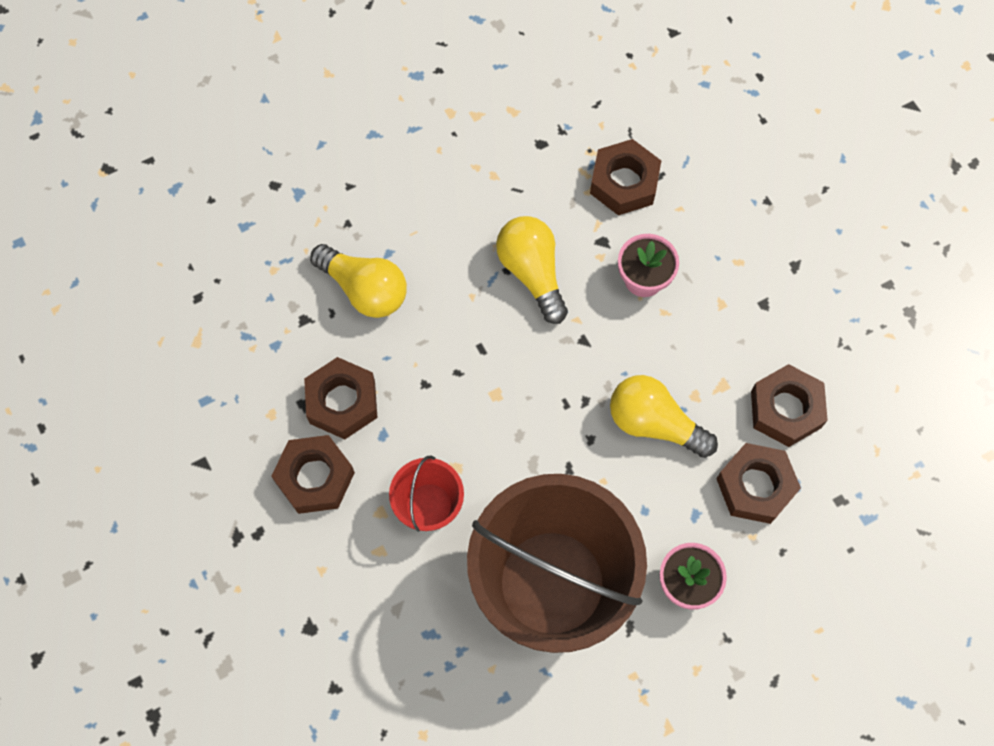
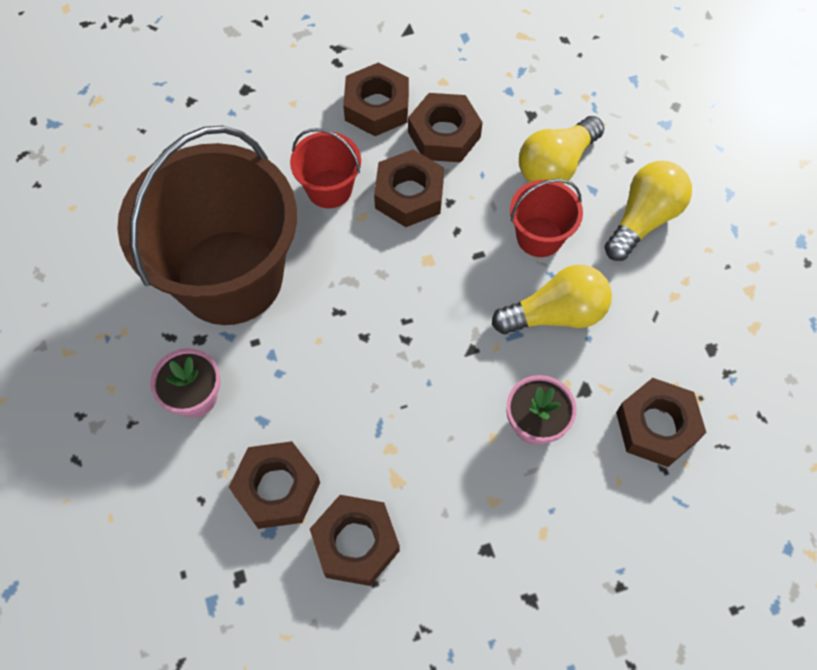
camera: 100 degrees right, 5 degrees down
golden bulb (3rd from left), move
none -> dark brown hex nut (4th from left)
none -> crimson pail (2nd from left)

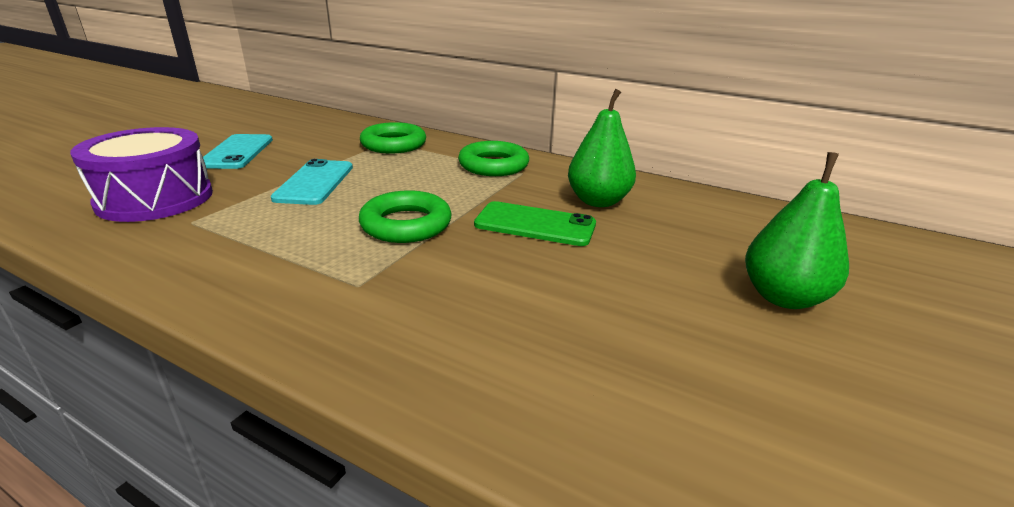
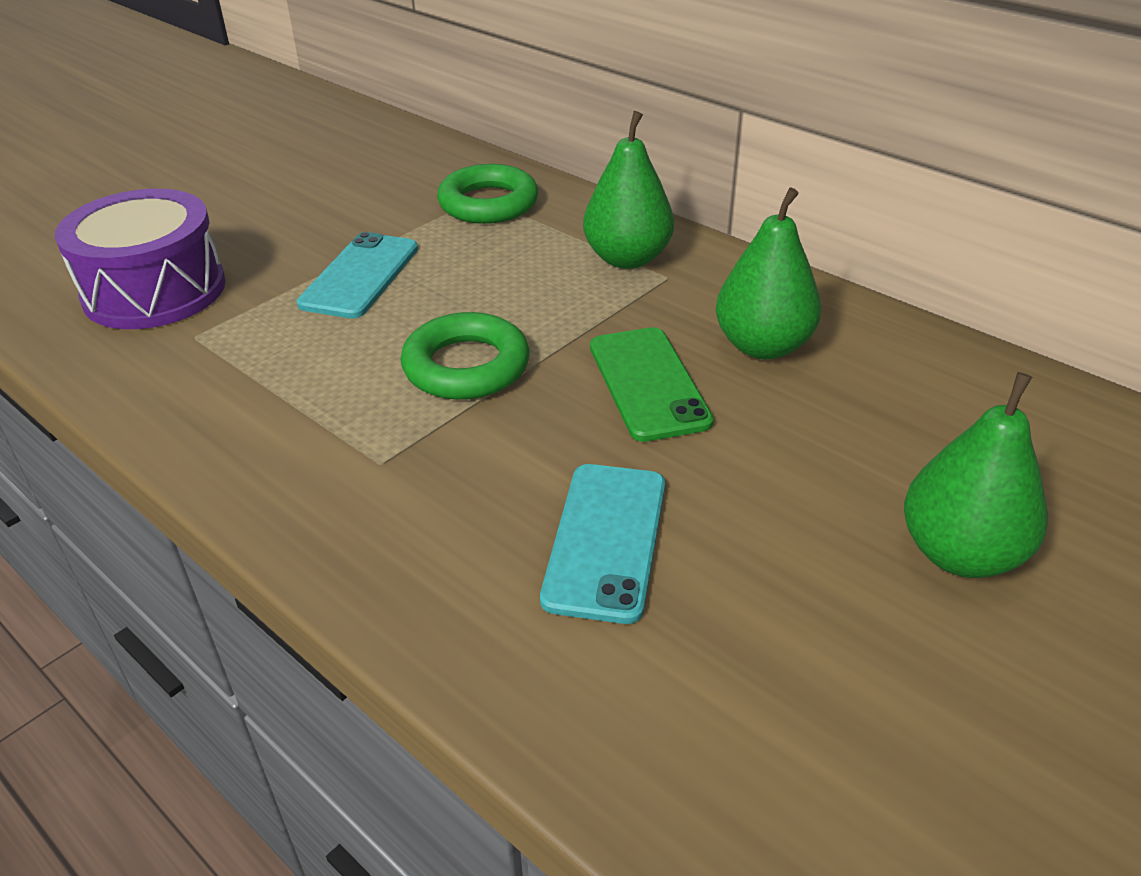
camera: 15 degrees right, 10 degrees up
turquoise mobile phone (1st from left in the first image) -> turquoise mobile phone (2nd from left), move
leaf-green hoop (3rd from left) -> leaf-green pear (1st from left)
leaf-green mobile phone, 45 degrees clockwise

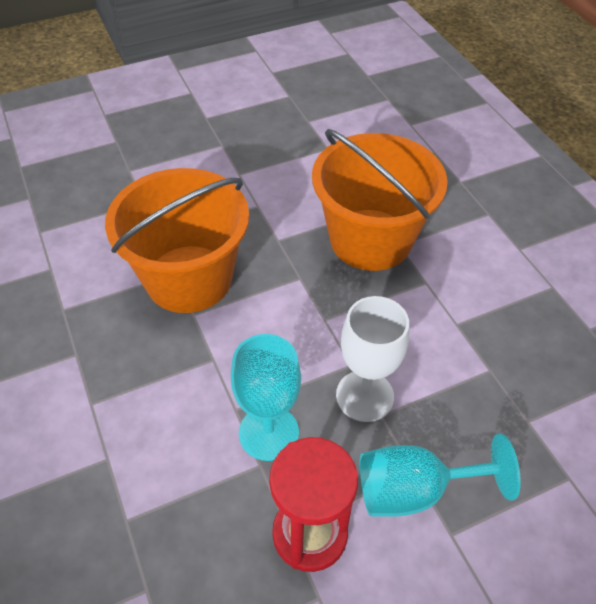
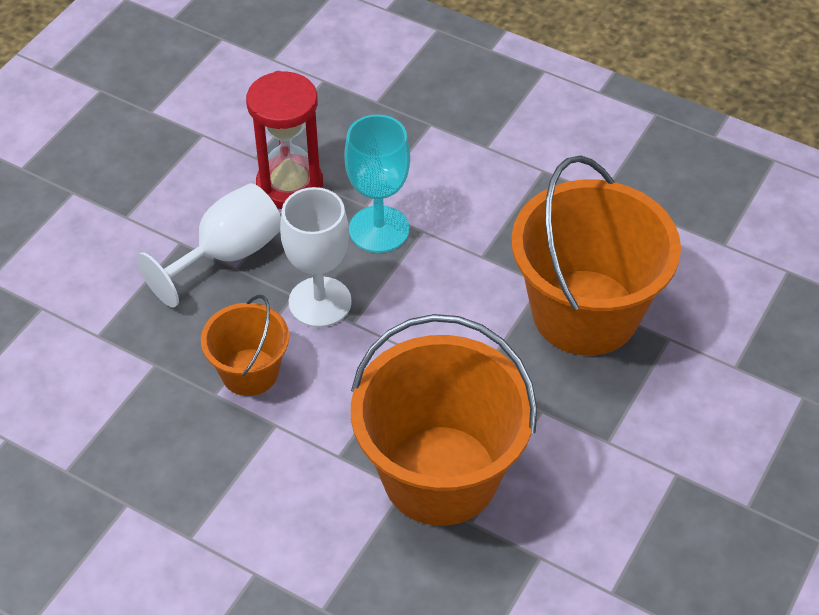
camera: 145 degrees right, 0 degrees up
turquoise chalice (2nd from left) -> white chalice (1st from left)
none -> bright orange pail (1st from left)

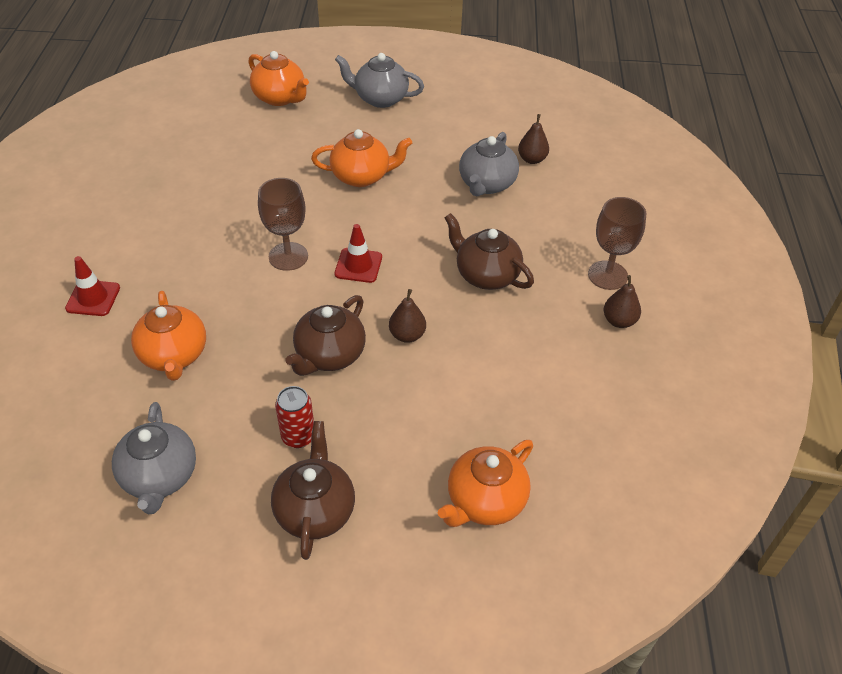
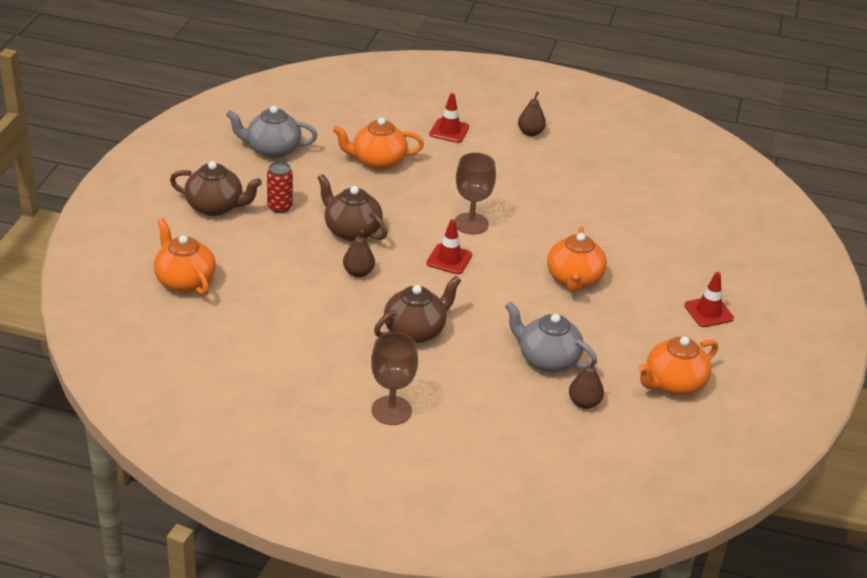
camera: 100 degrees right, 10 degrees down
bright orange teapot (2nd from left in the first image) -> bright orange teapot (4th from left), move
gray teapot (2nd from left) -> crimson road cone (3rd from left)
dark brown pear (3rd from left in the first image) -> dark brown pear (2nd from left), move

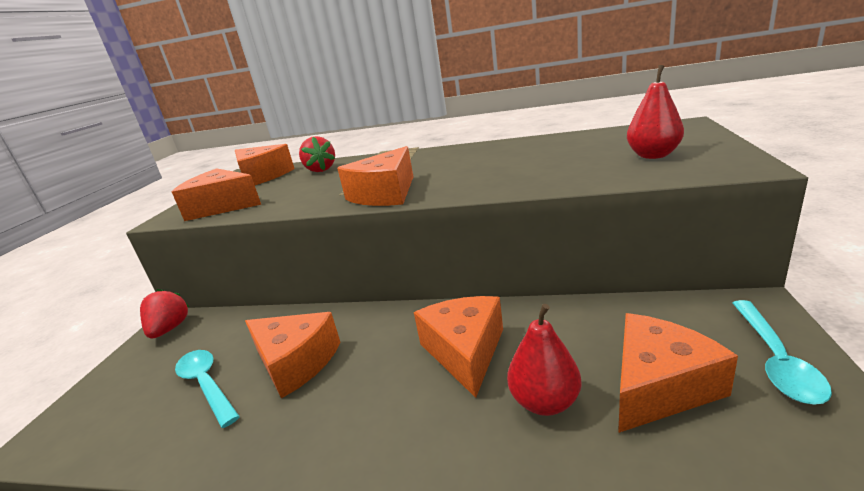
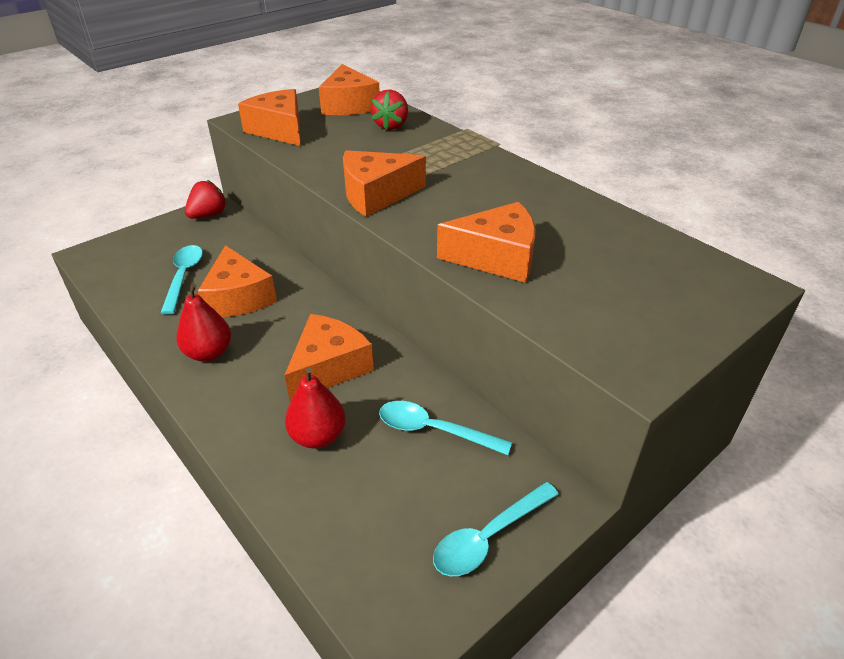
camera: 35 degrees right, 15 degrees up
crimson pear (2nd from left in the first image) -> crimson pear (1st from left), move
bright orange piece of cheese (6th from left), move
none -> turquoise spoon (2nd from left)

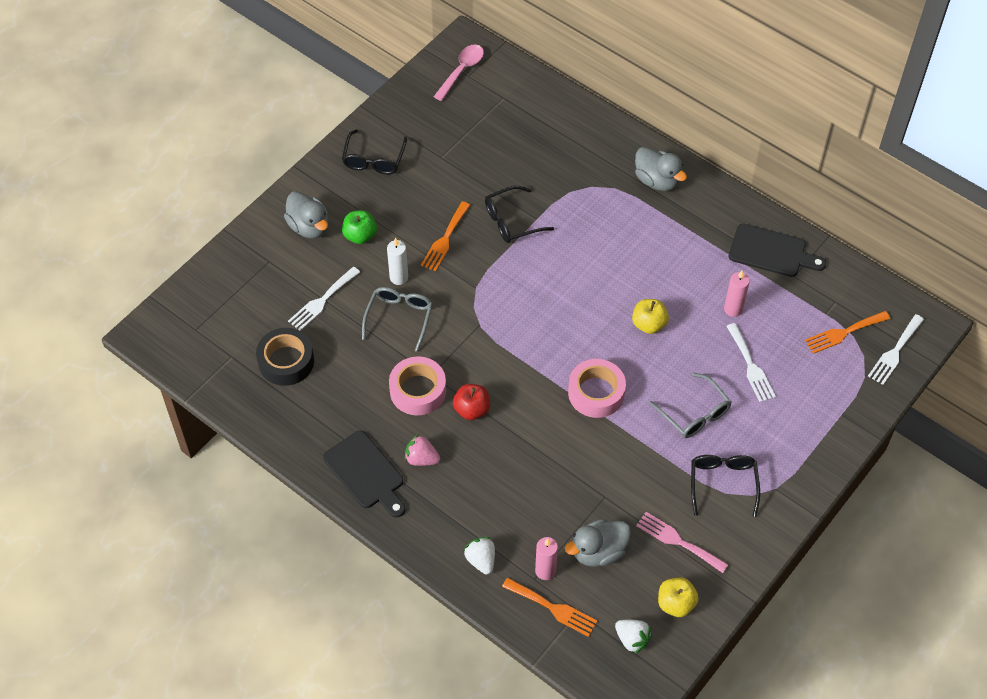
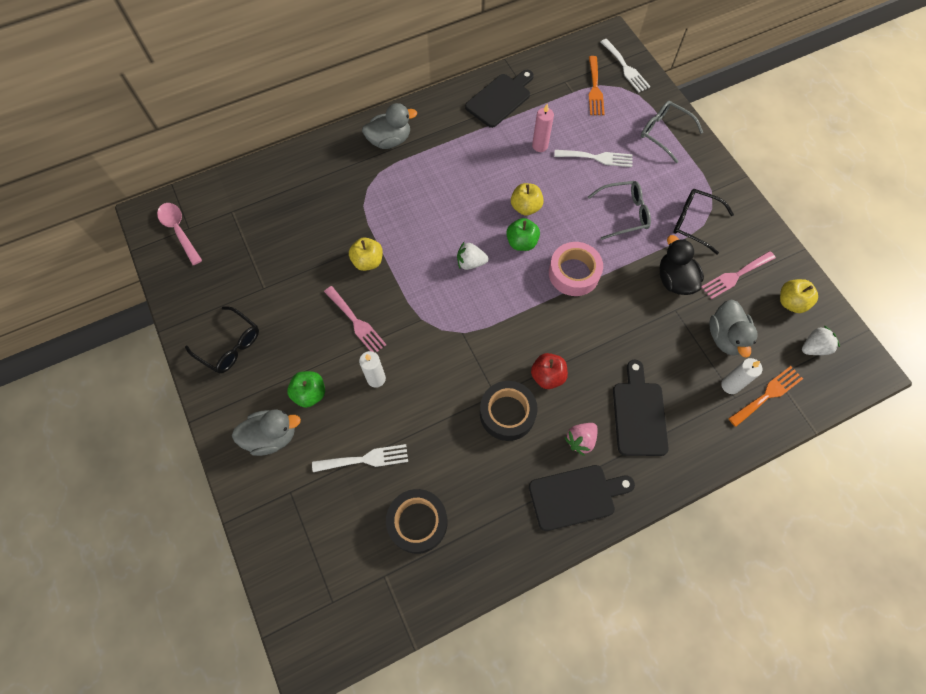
camera: 65 degrees left, 10 degrees up
ebony eyeglasses (2nd from left) -> golden toy apple (1st from left)
bright orange table fork (1st from left) -> rose-pink table fork (1st from left)
white table fork (1st from left), 75 degrees counterclockwise
gray eyeglasses (1st from left in the first image) -> gray eyeglasses (2nd from left), move
rose-pink roll of tape (1st from left) -> ebony roll of tape (2nd from left)
white strawberry (1st from left), move
rose-pink pillar candle (1st from left) -> white pillar candle (2nd from left)
none -> leaf-green toy apple (2nd from left)
none -> ebony rubber duck
none -> ebony bread board (3rd from left)

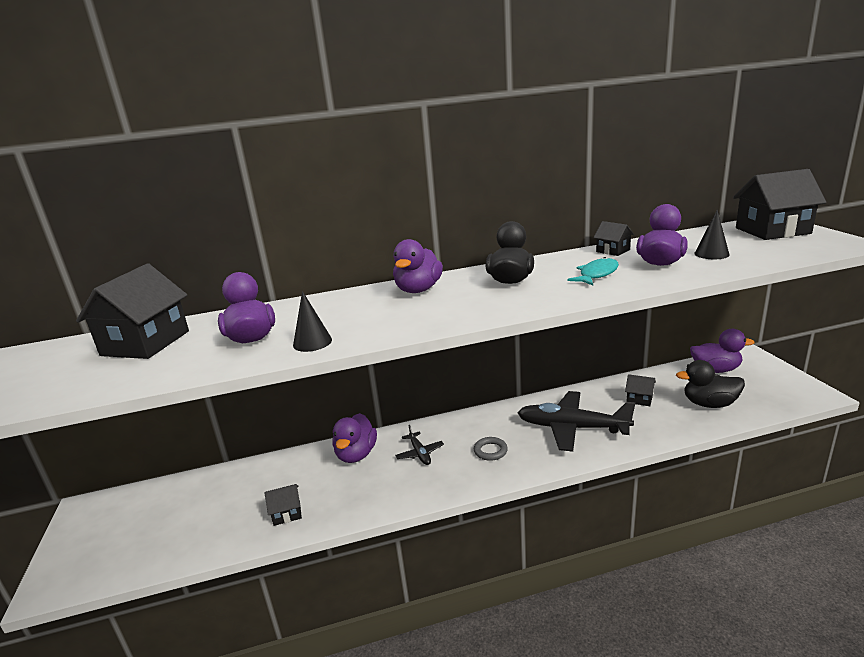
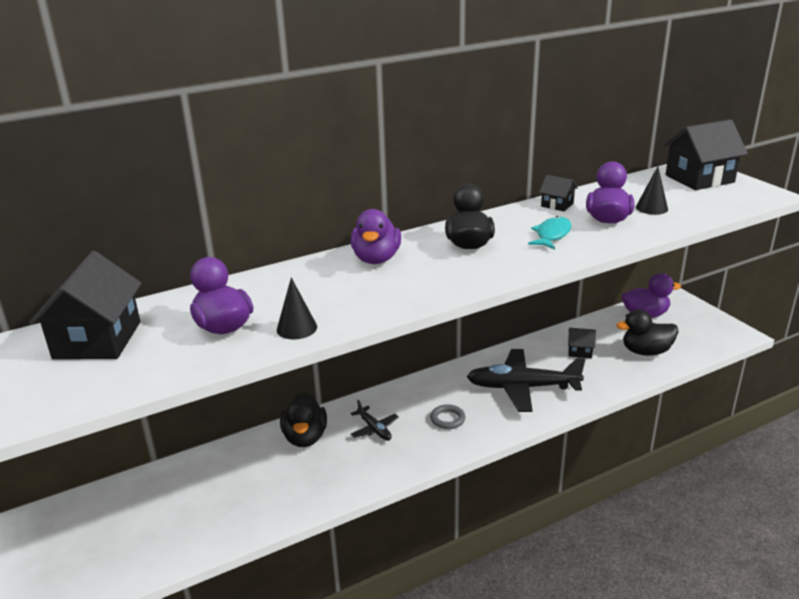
camera: 15 degrees left, 5 degrees up
violet rubber duck (2nd from left) -> ebony rubber duck (1st from left)
ebony cottage (2nd from left) -> none

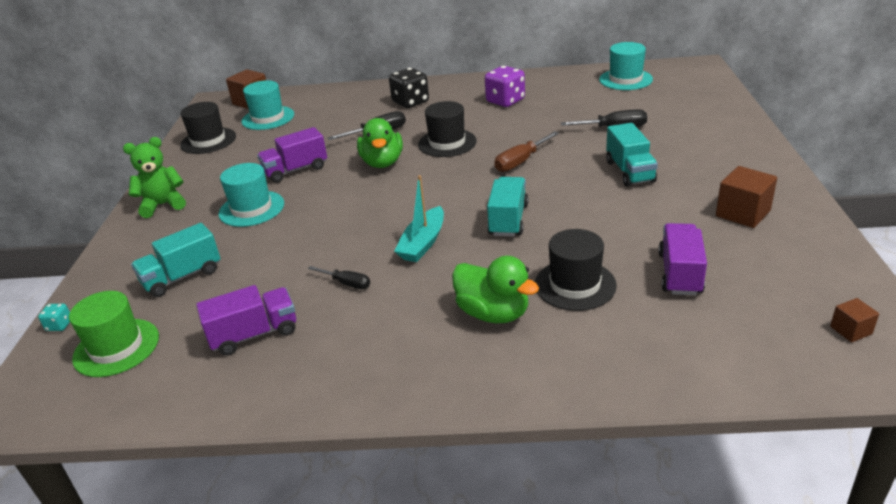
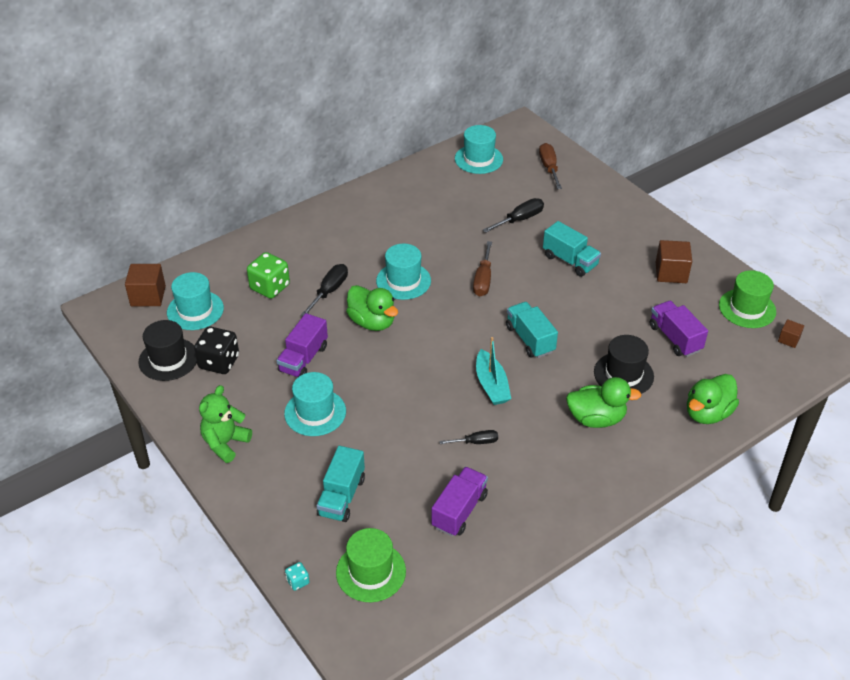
camera: 40 degrees left, 10 degrees up
violet dice -> none
ebony dice, move
ebony tall hat (2nd from left) -> turquoise tall hat (3rd from left)
none -> dark brown screwdriver (2nd from left)
none -> leaf-green dice
none -> leaf-green tall hat (2nd from left)
none -> leaf-green rubber duck (3rd from left)

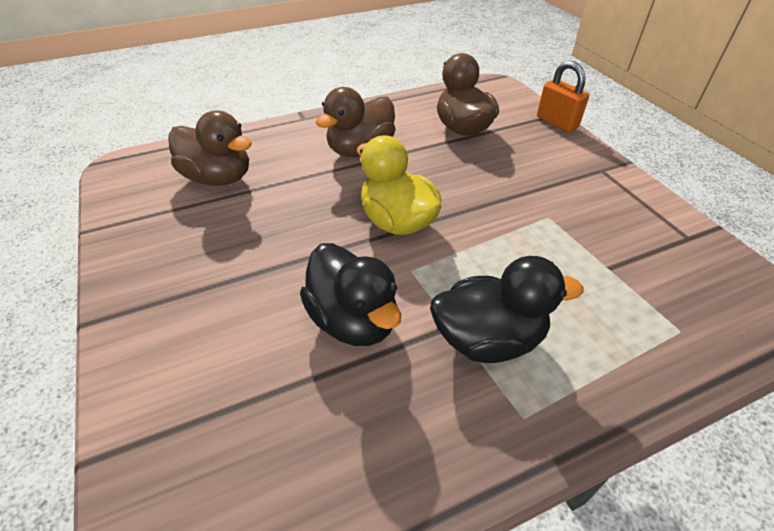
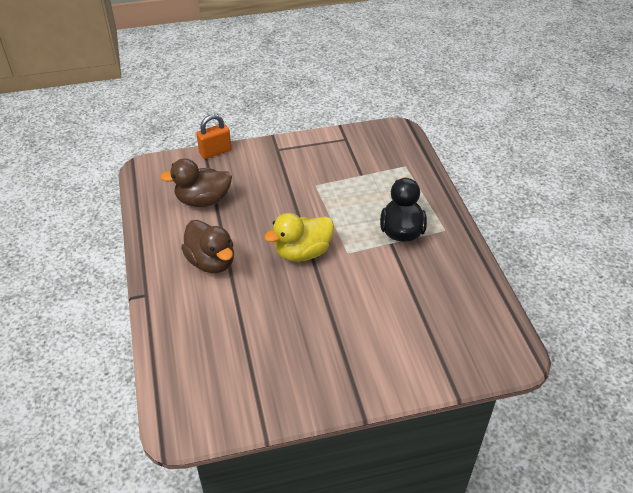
camera: 80 degrees left, 0 degrees up
dark brown rubber duck (1st from left) -> none
ebony rubber duck (1st from left) -> none

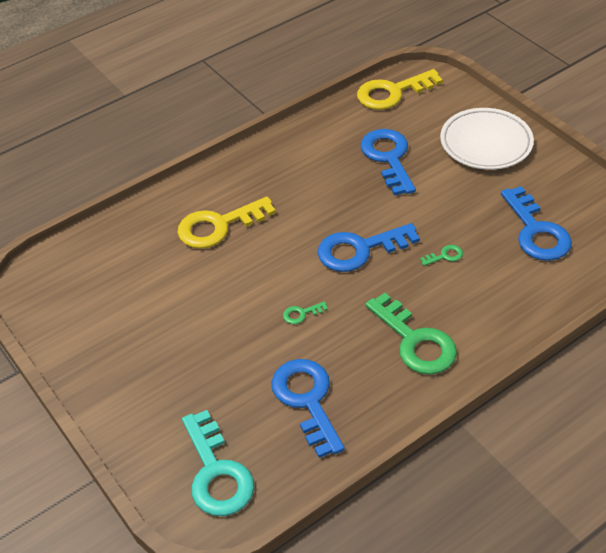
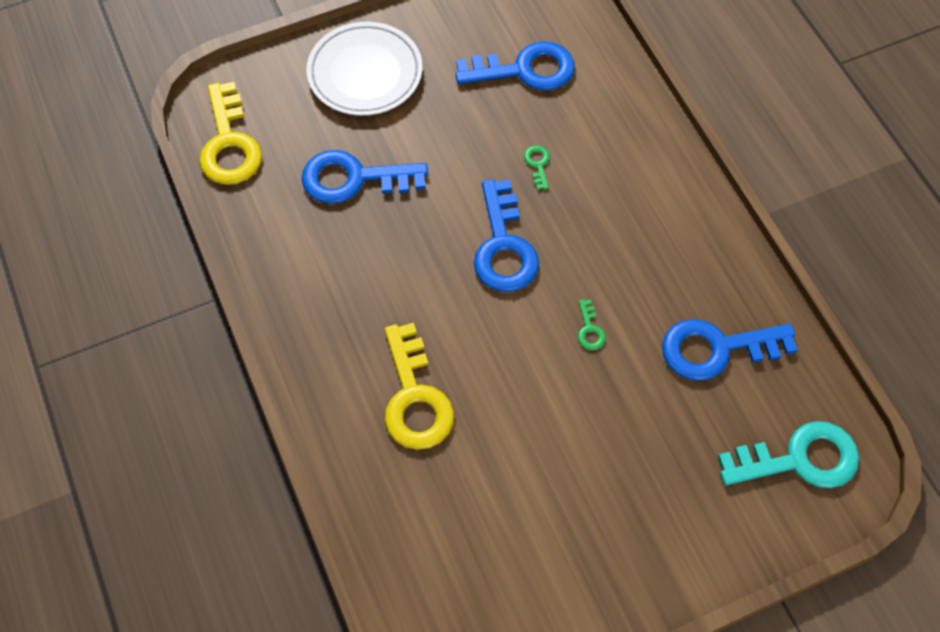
camera: 80 degrees left, 15 degrees up
leaf-green door key (2nd from left) -> none

